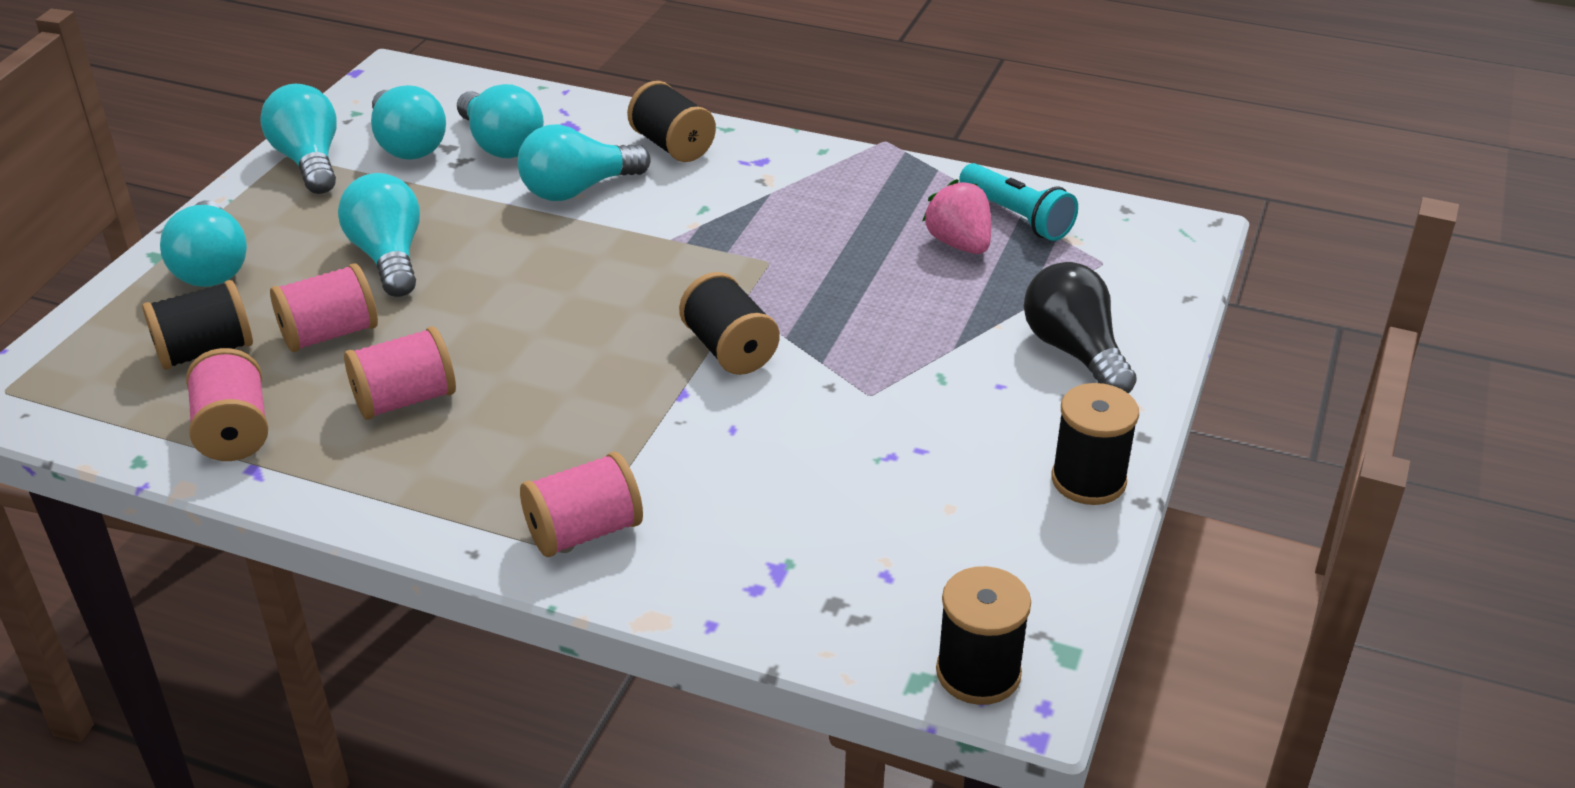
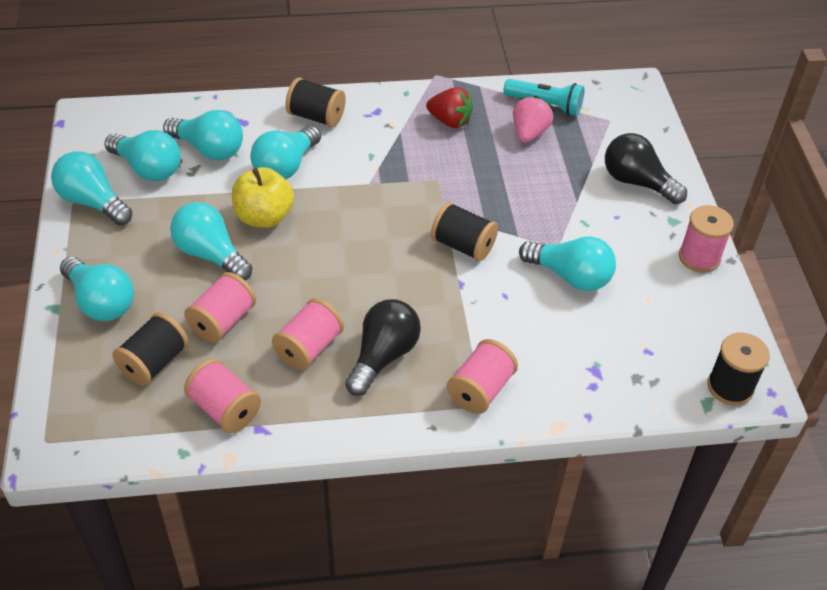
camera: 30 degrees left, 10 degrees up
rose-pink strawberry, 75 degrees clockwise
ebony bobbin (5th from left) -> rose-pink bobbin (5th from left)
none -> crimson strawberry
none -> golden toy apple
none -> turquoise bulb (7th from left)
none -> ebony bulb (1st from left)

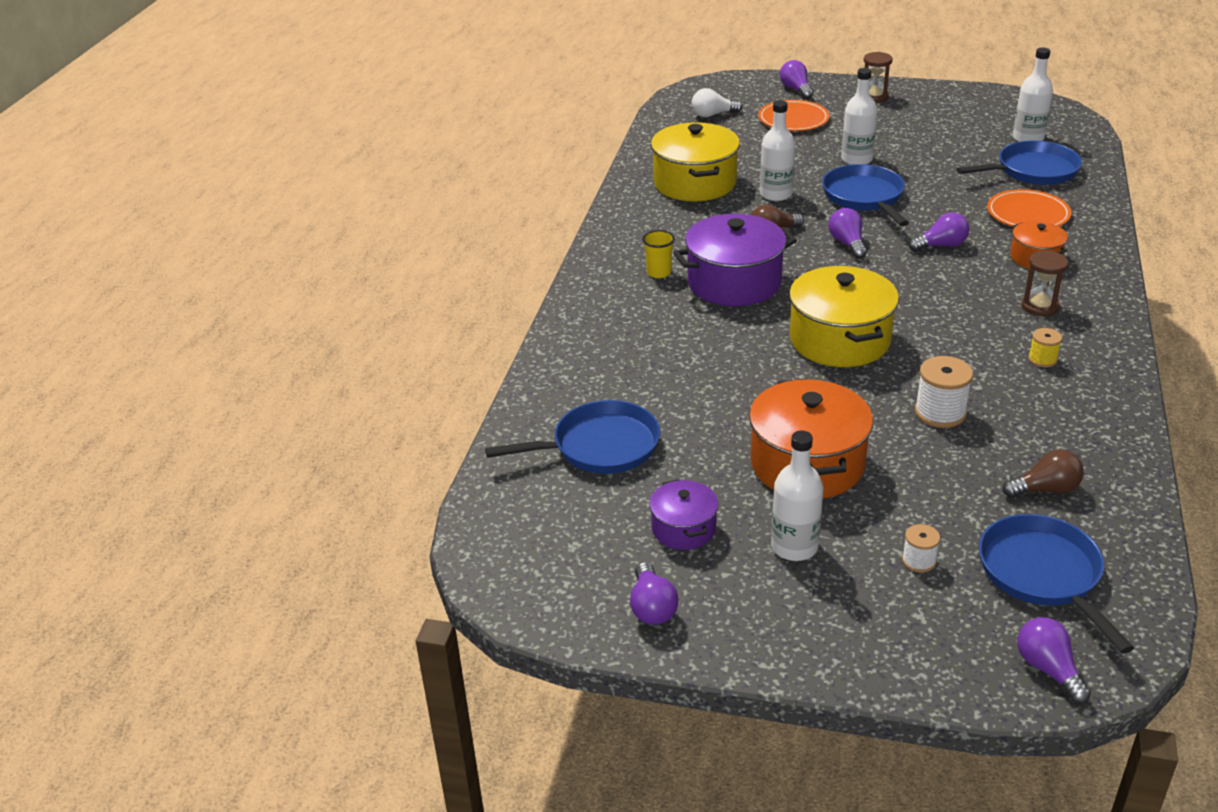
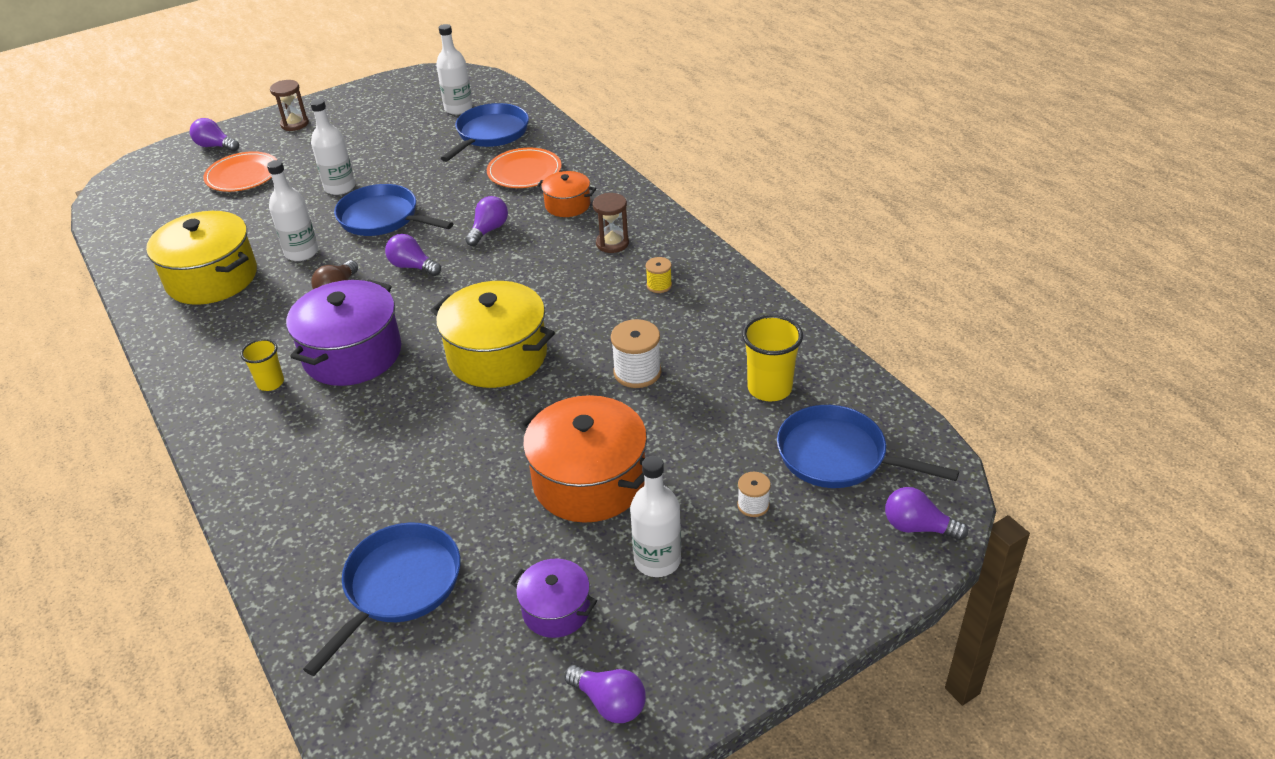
camera: 45 degrees left, 5 degrees up
white bulb -> none
dark brown bulb (2nd from left) -> golden cup (2nd from left)

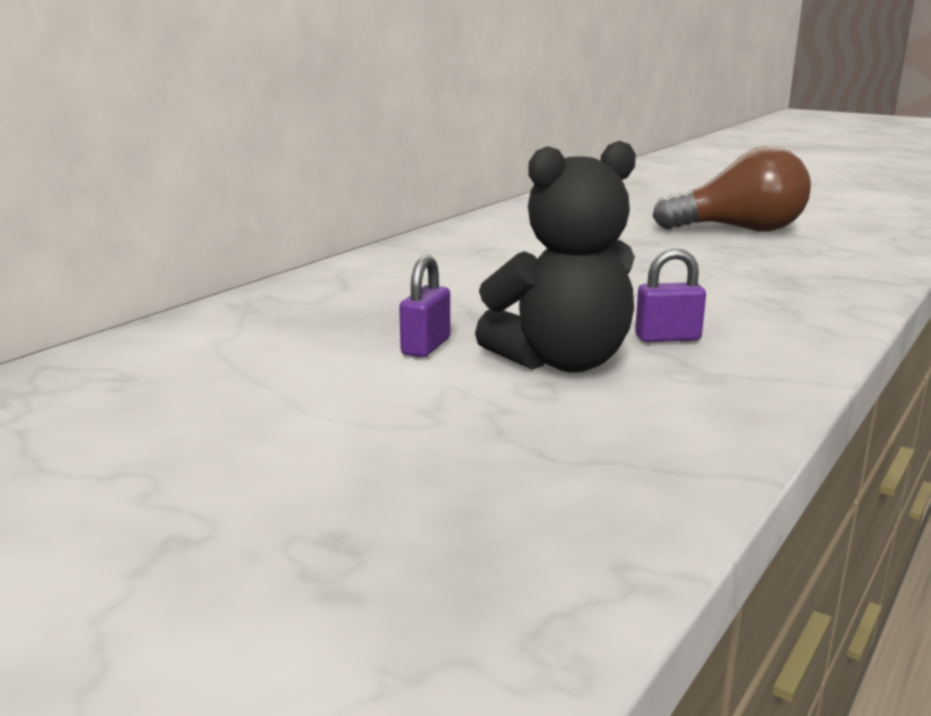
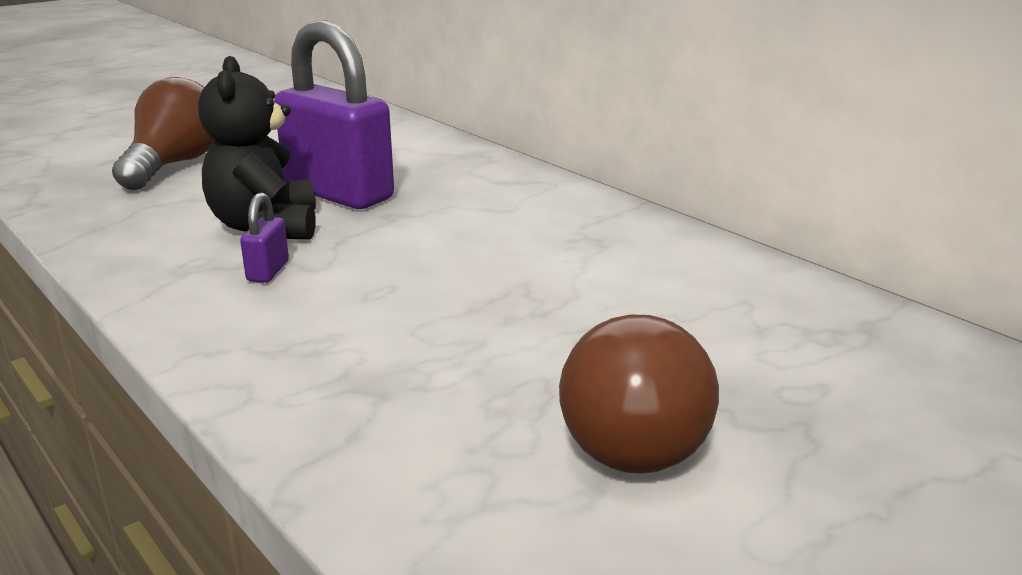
camera: 105 degrees right, 5 degrees up
violet padlock (1st from left in the first image) -> violet padlock (2nd from left), x2.48
none -> dark brown bulb (1st from left)

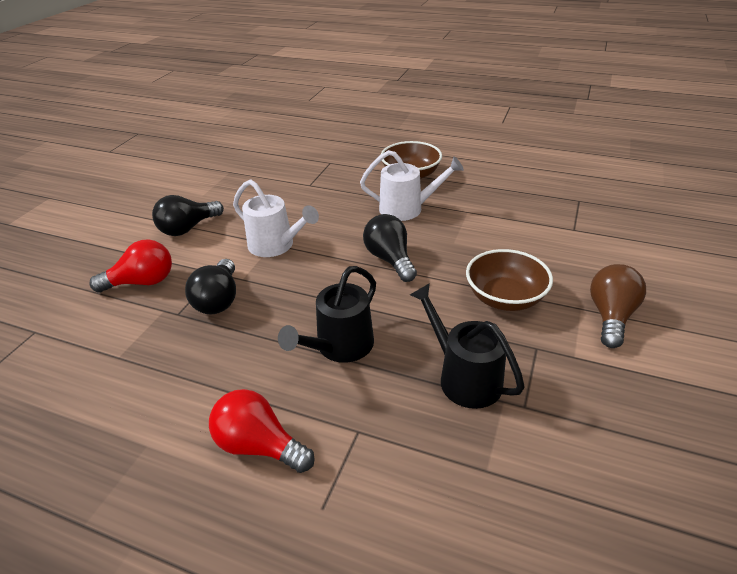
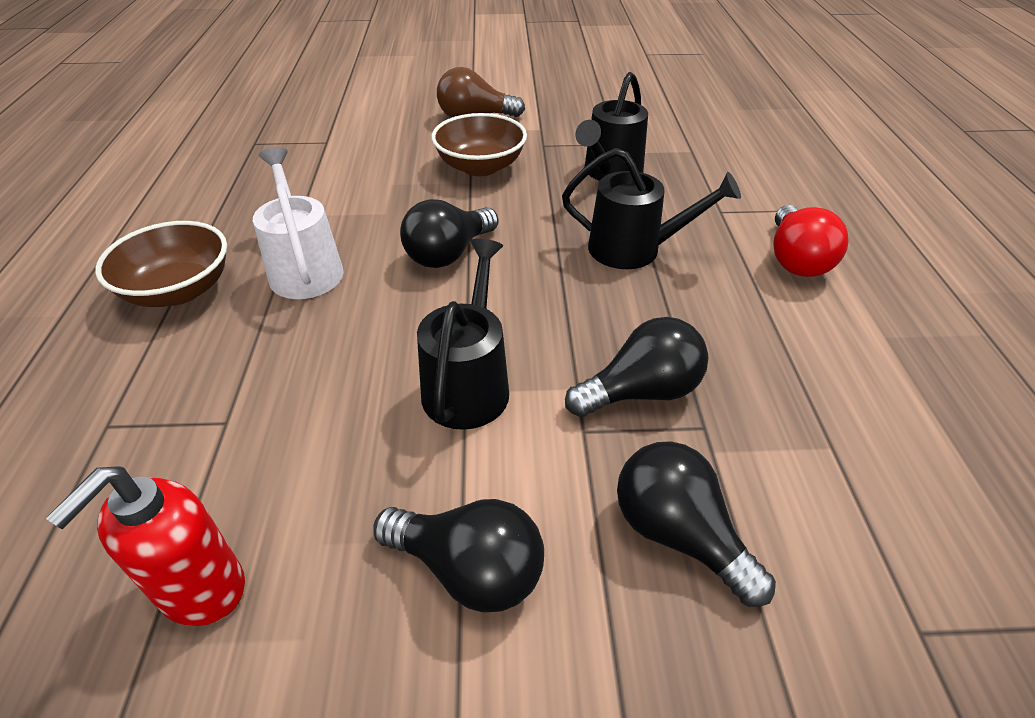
camera: 115 degrees left, 5 degrees up
white watering pot (1st from left) -> ebony watering pot (1st from left)
crimson bulb (1st from left) -> ebony bulb (4th from left)
none -> crimson pump bottle

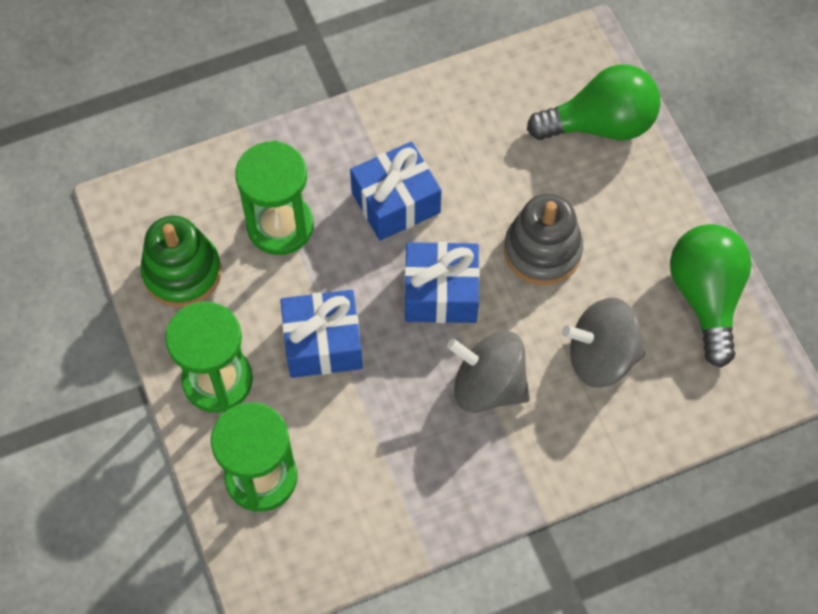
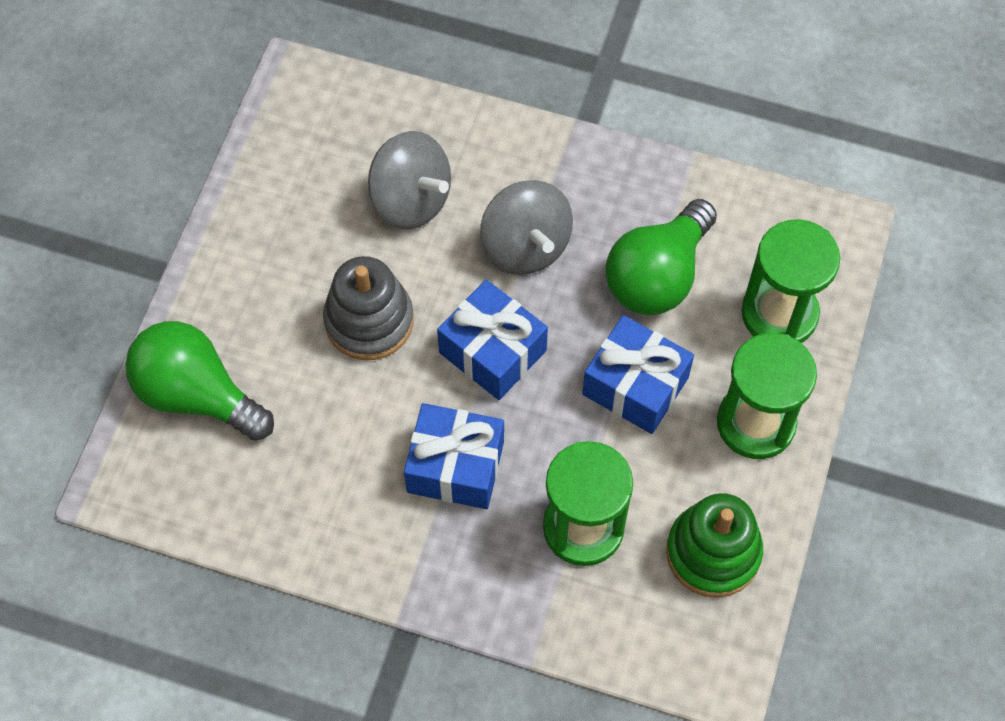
camera: 140 degrees left, 0 degrees up
leaf-green bulb (2nd from left), move

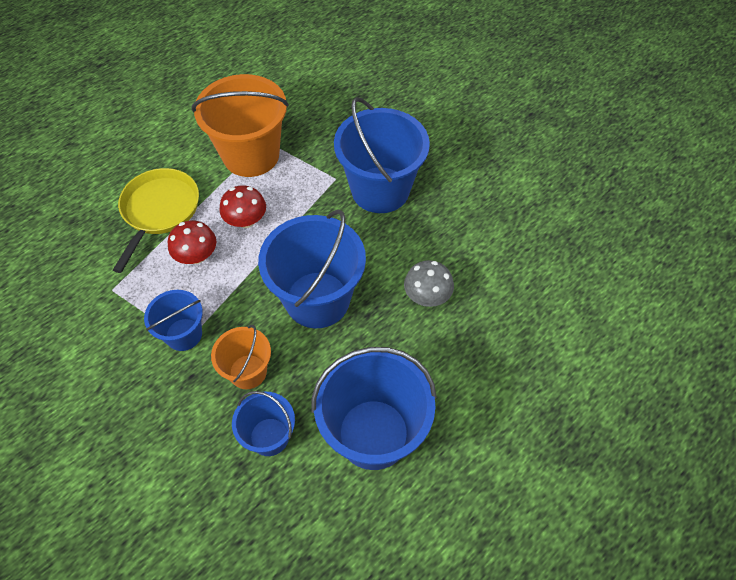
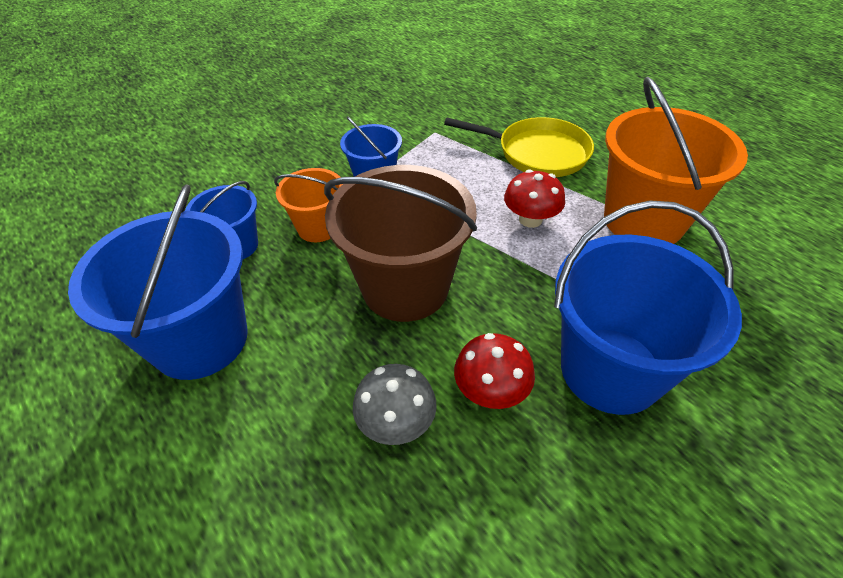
camera: 95 degrees right, 10 degrees down
blue pail (3rd from left) -> dark brown pail
crimson fungus (1st from left), move

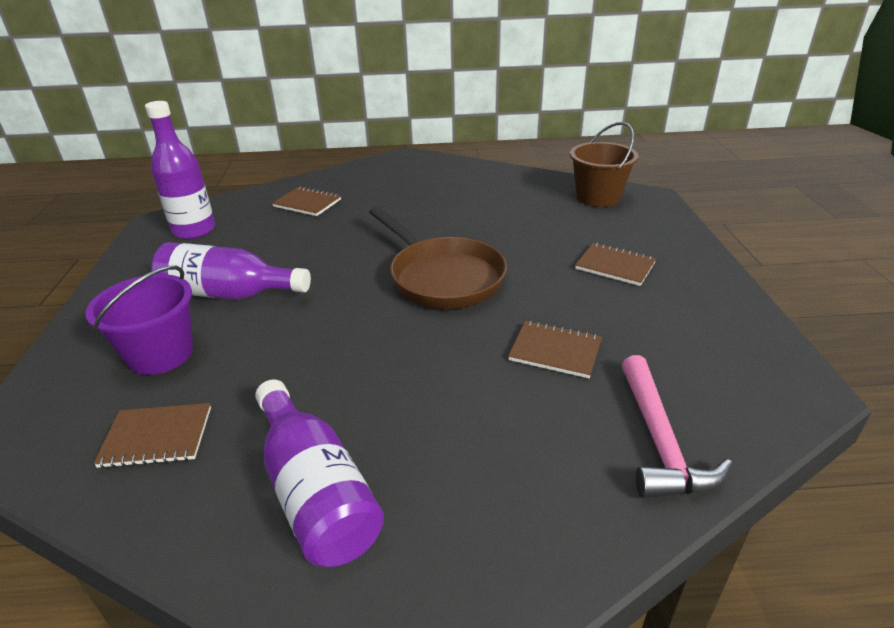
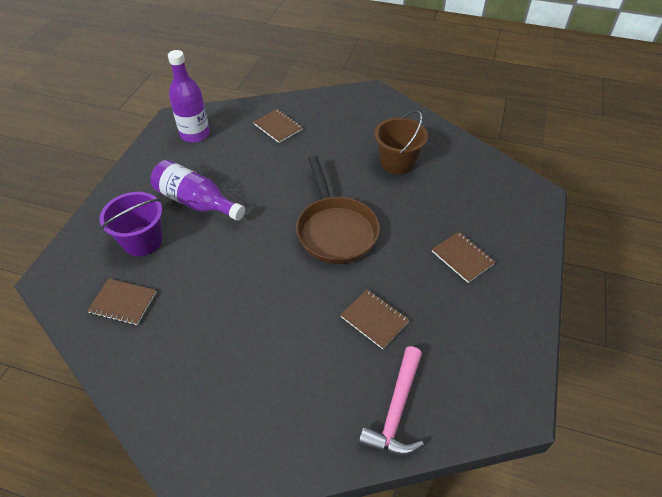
camera: 20 degrees right, 15 degrees up
dark brown pail, move
violet flask (3rd from left) -> none

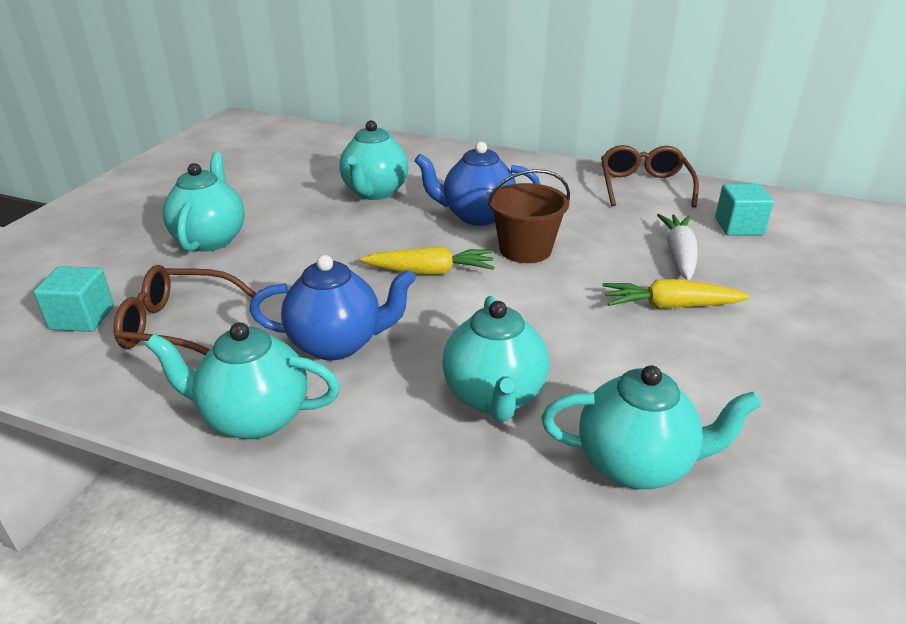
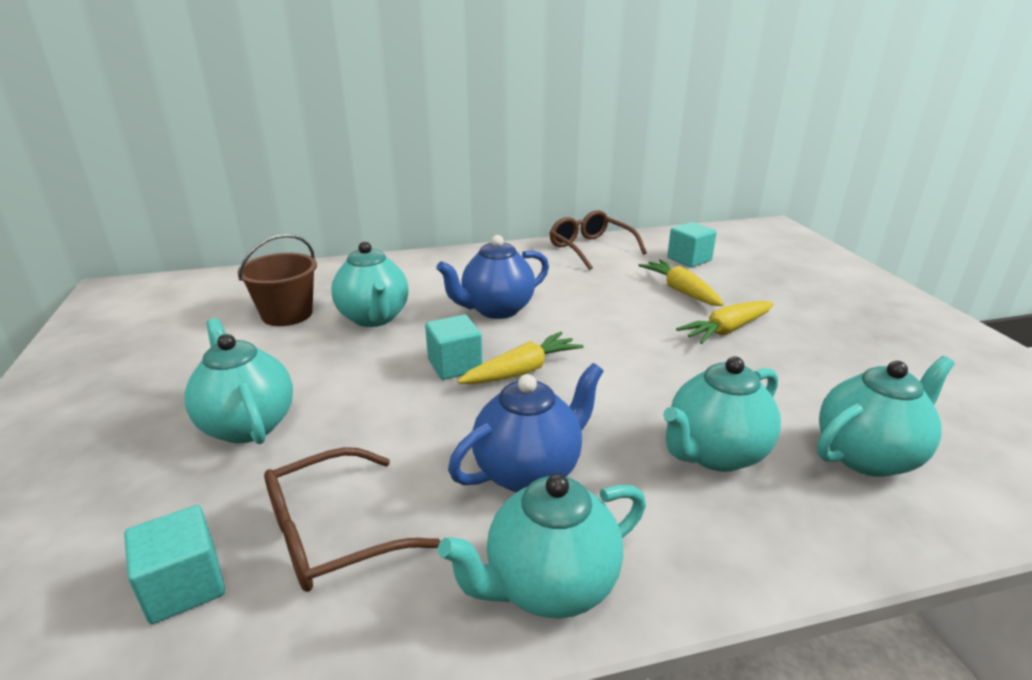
camera: 35 degrees left, 5 degrees down
dark brown pail, move
white carrot -> golden carrot (2nd from left)
turquoise teapot (4th from left), 90 degrees clockwise
none -> turquoise solid cube (2nd from left)

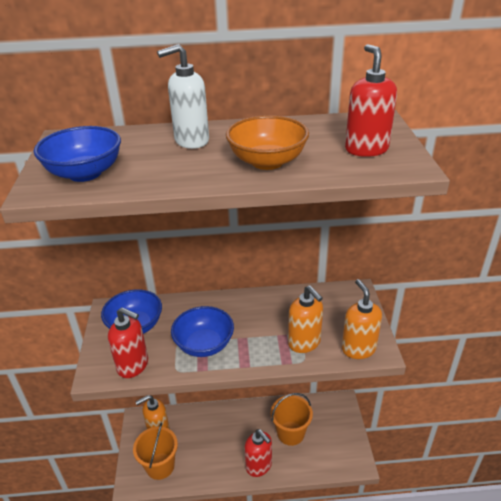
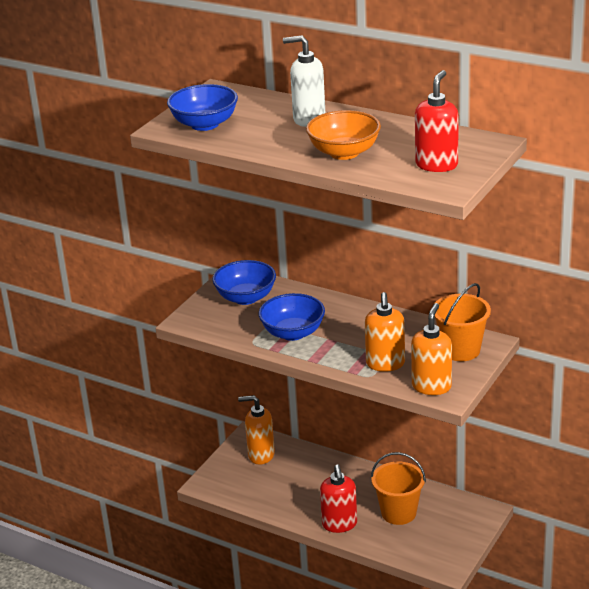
camera: 35 degrees right, 5 degrees down
crimson pump bottle (1st from left) -> none
bright orange pail (1st from left in the first image) -> bright orange pail (2nd from left), move

